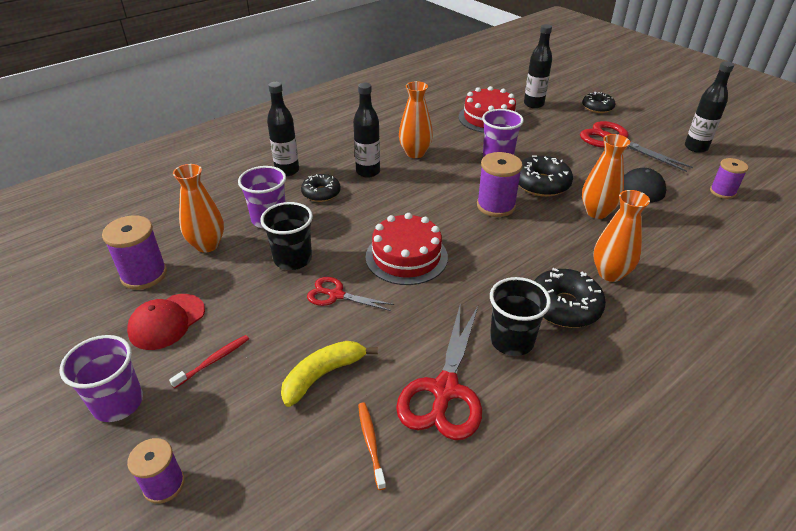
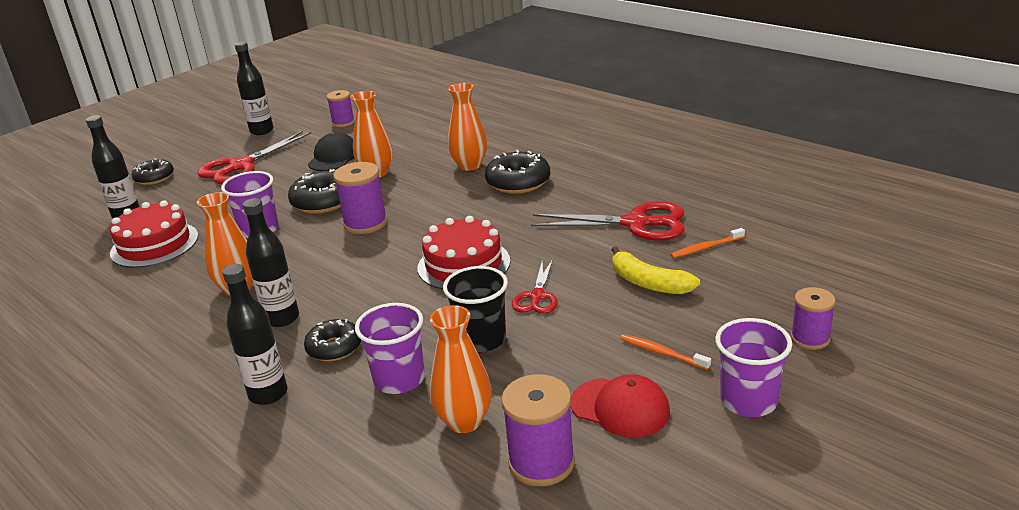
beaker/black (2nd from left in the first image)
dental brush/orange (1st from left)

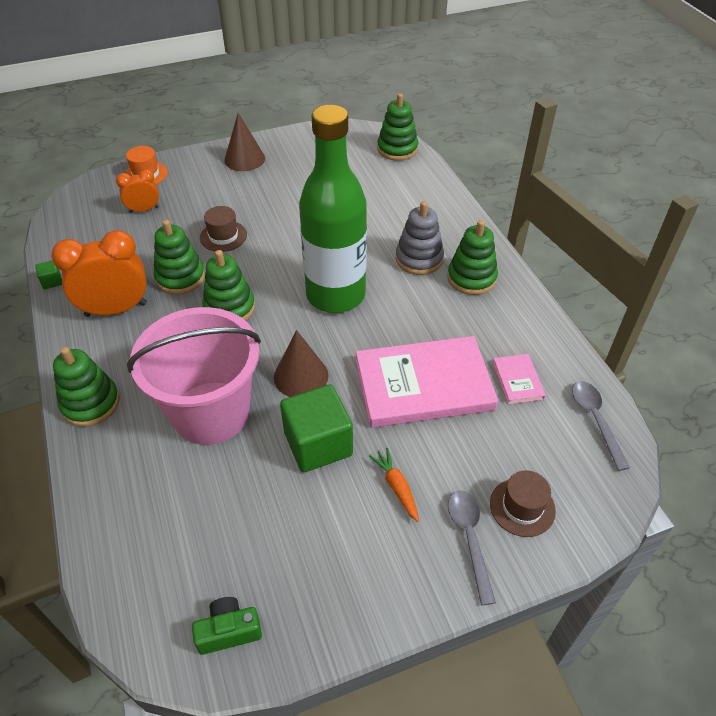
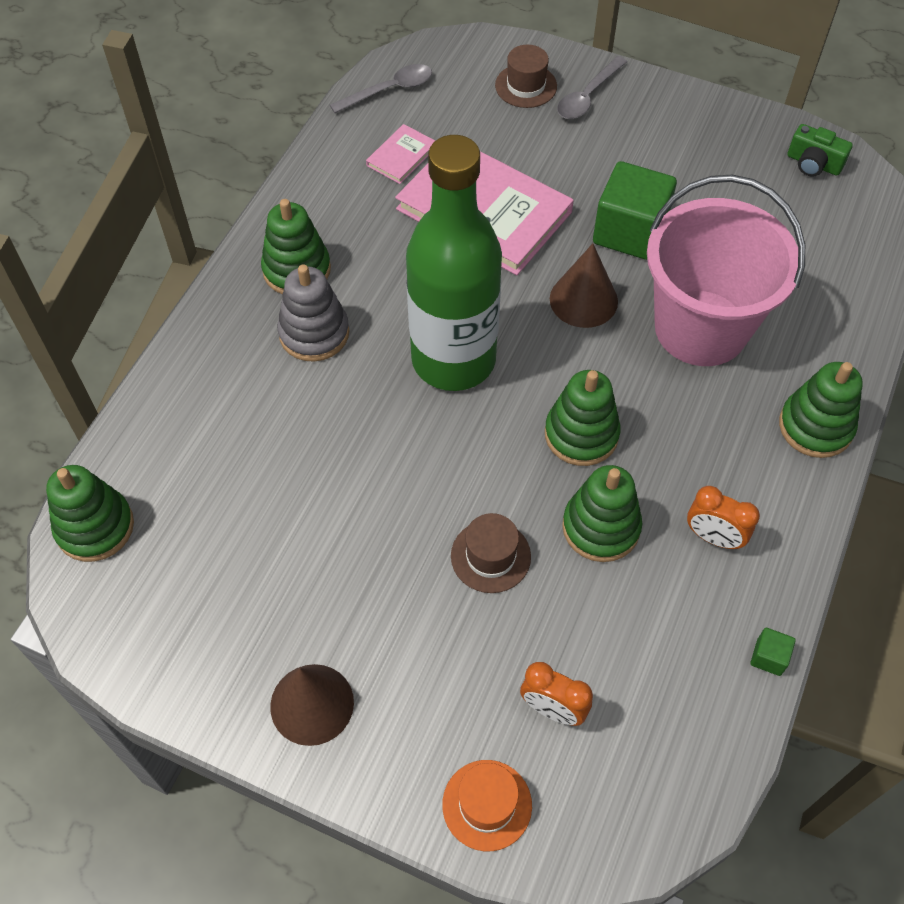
root vegetable/orange
tablespoon/ash-grey (1st from left)
bedside clock/orange (2nd from left)

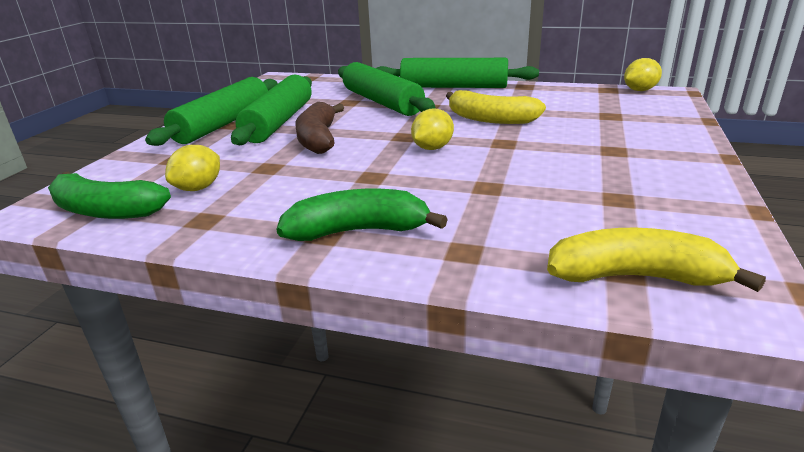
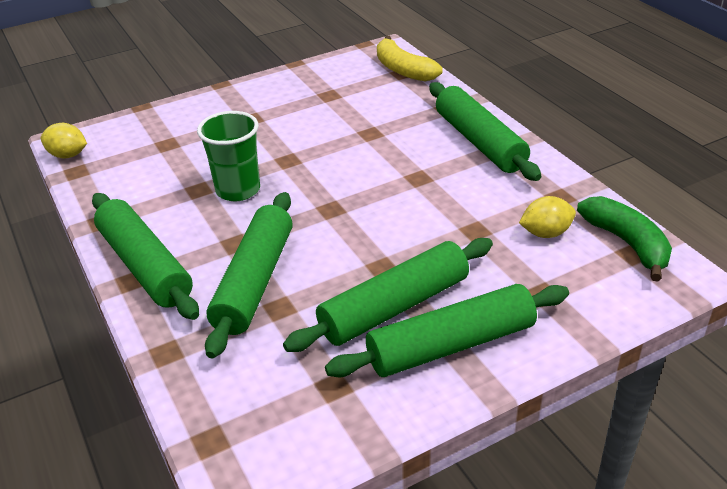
toy banana/russet
toy lemon/yellow (2nd from left in the first image)
dough roller/green (5th from left)
beaker/green

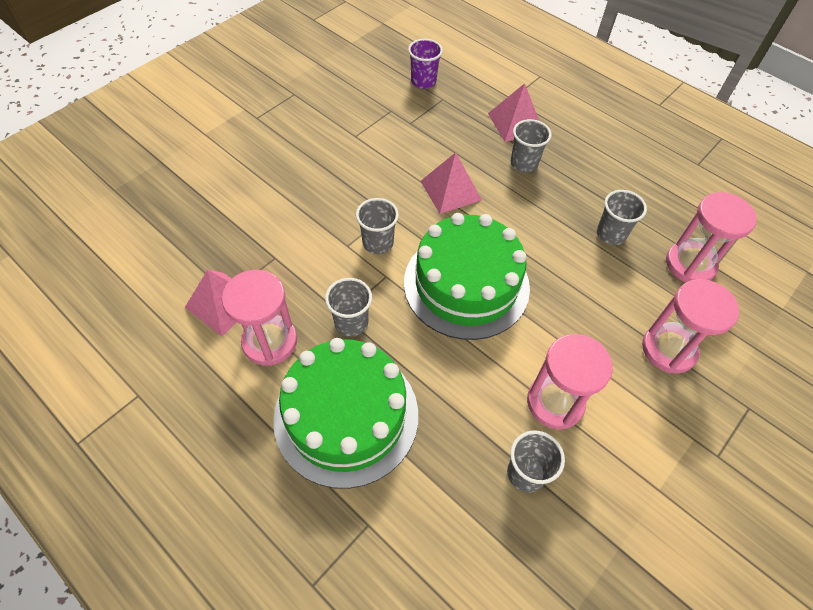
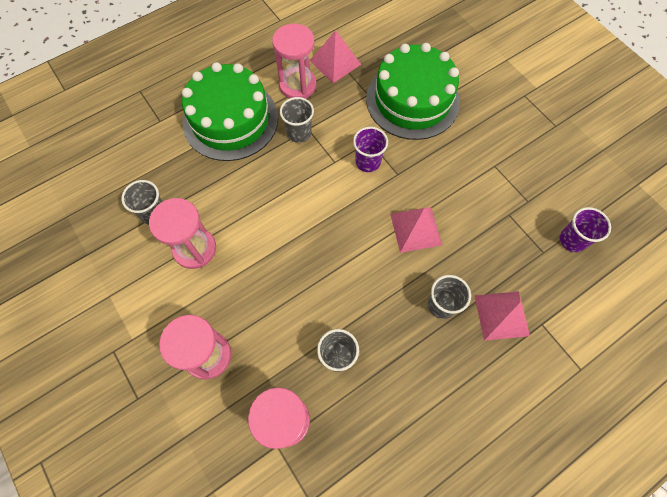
gateau/green (2nd from left)
beaker/violet (1st from left)

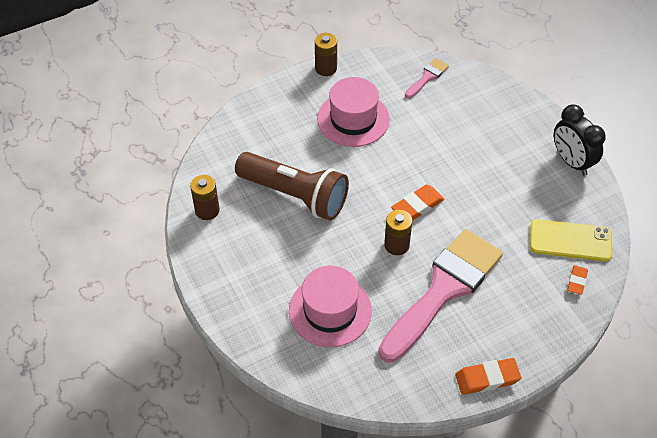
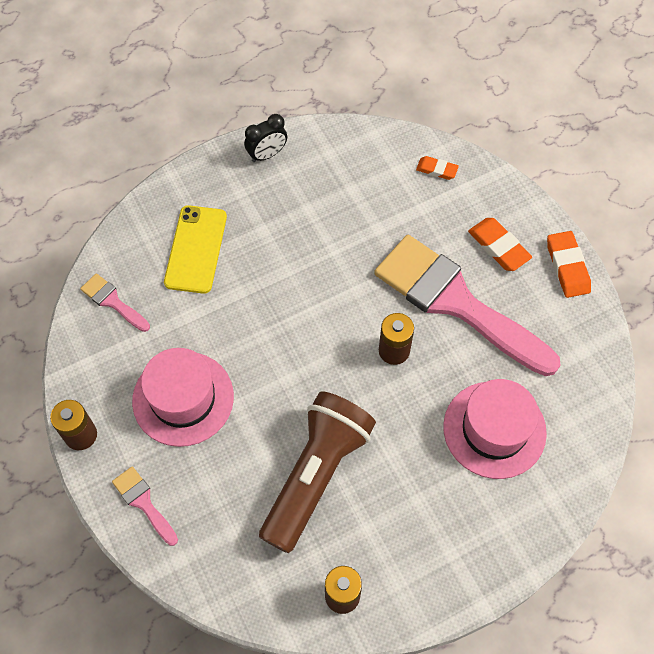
paint brush/rosy (2nd from left)
pencil eraser/orange (2nd from left)
smartphone/yellow
bedside clock/black

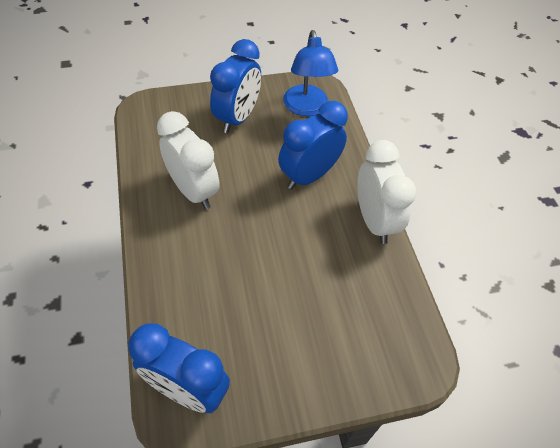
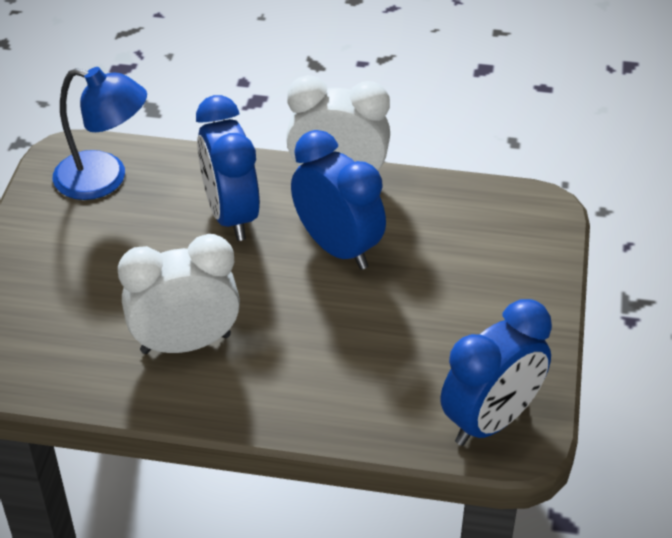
bedside clock/cobalt (2nd from left)

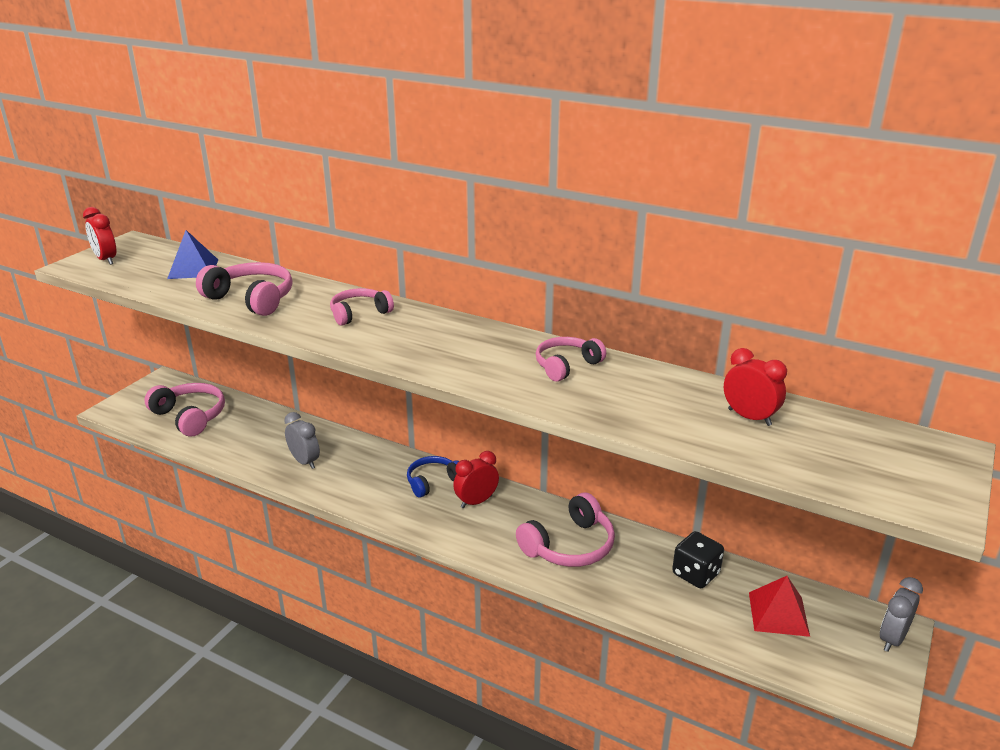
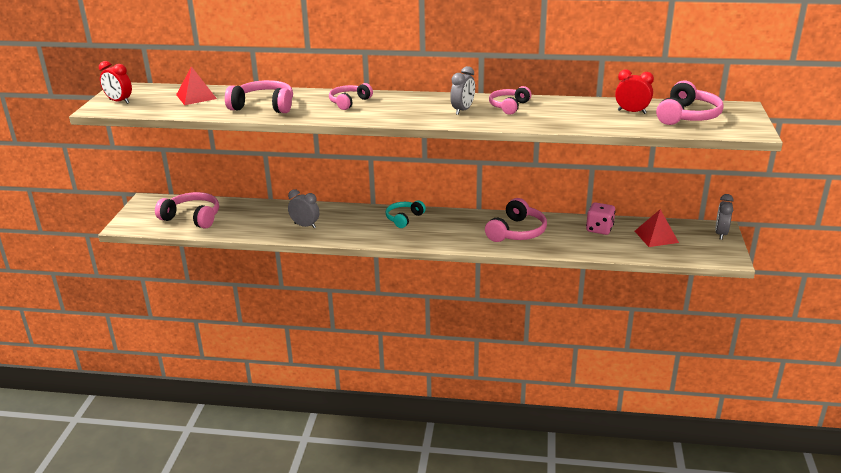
bedside clock/red (2nd from left in the first image)
bedside clock/ash-grey (2nd from left)
headset/rosy (6th from left)
solid pyramid/red (1st from left)
headset/turquoise
die/rosy

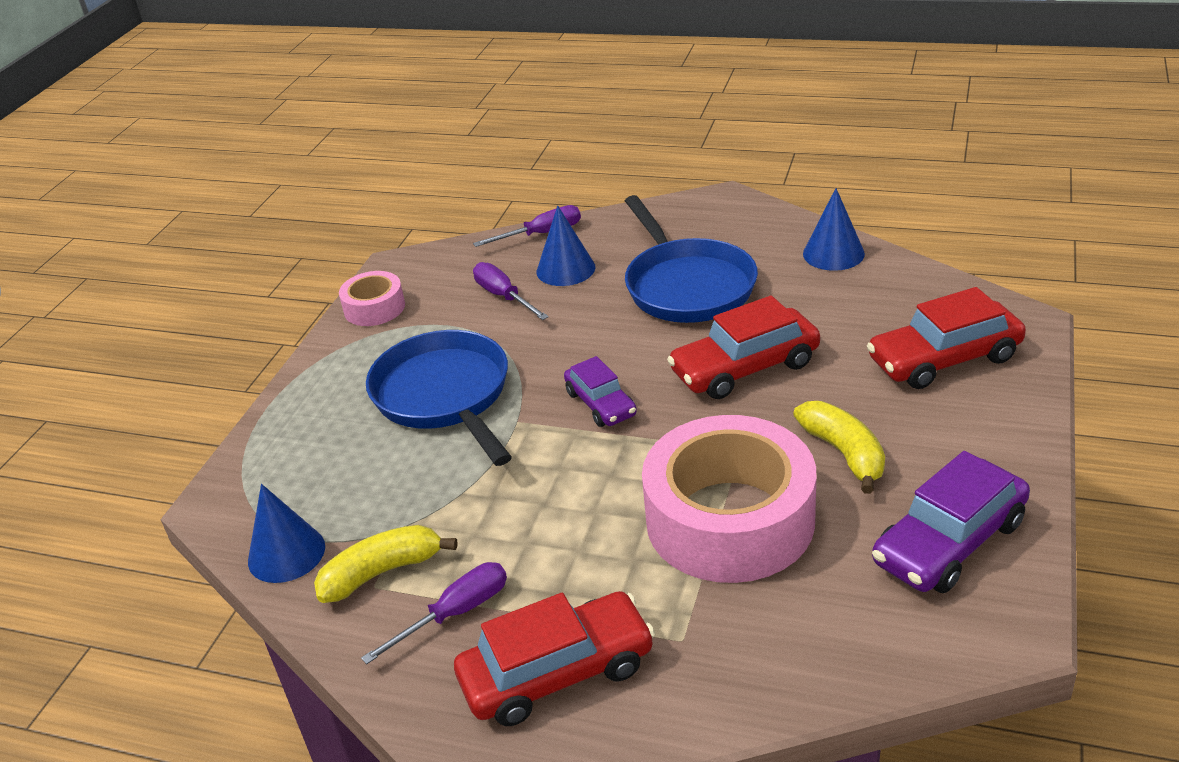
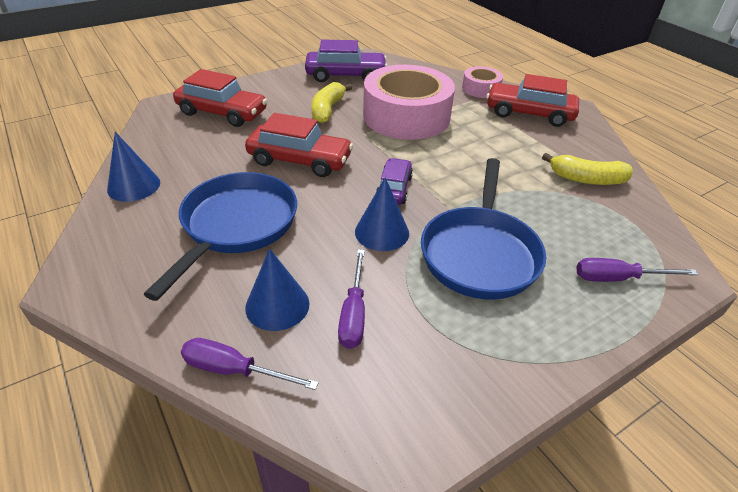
solid cone/cobalt (3rd from left)
tape/rosy (2nd from left)
flat screwdriver/violet (3rd from left)

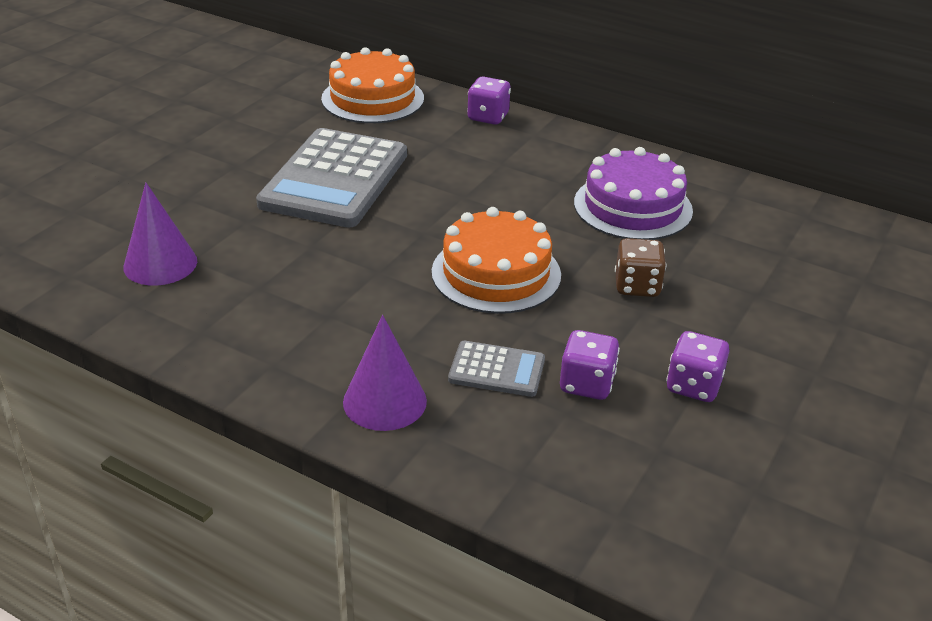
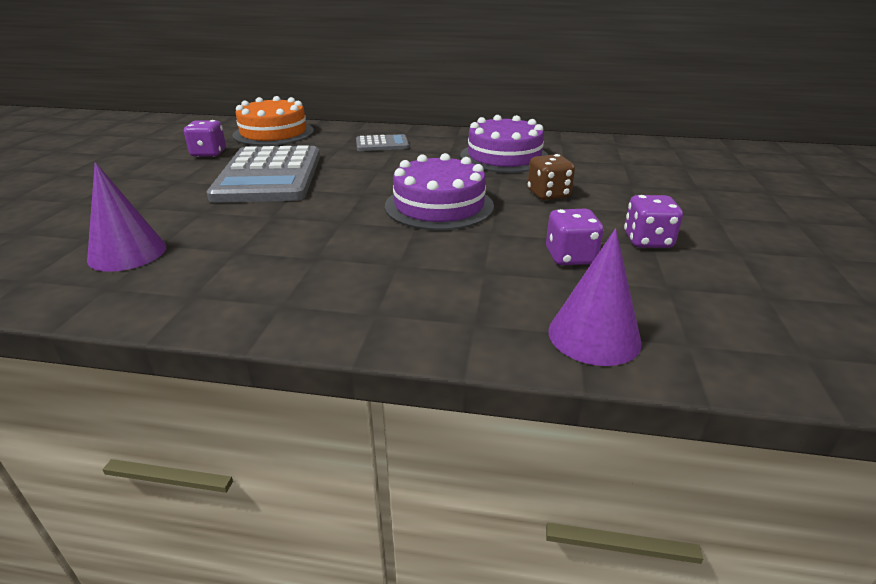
solid cone/violet (2nd from left)
calculator/ash-grey (2nd from left)
die/violet (1st from left)
gateau/violet (1st from left)

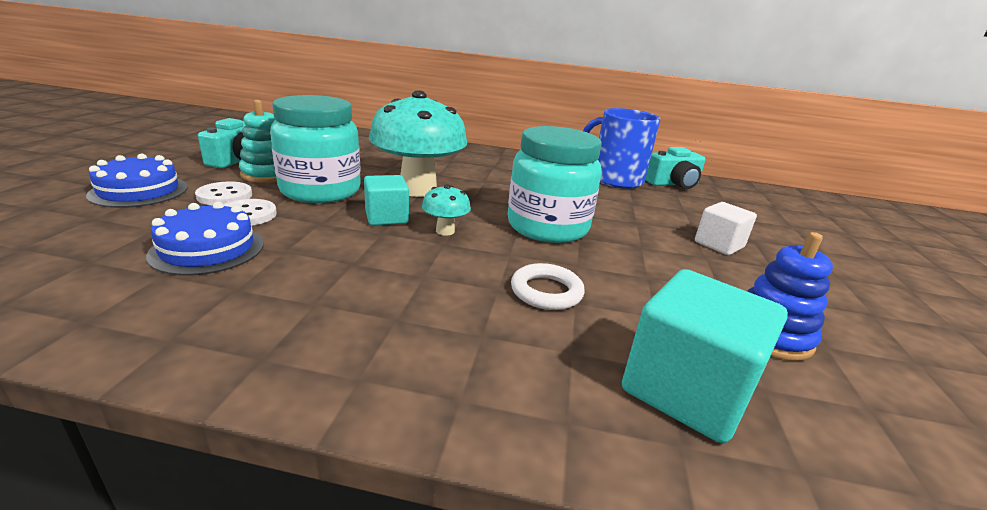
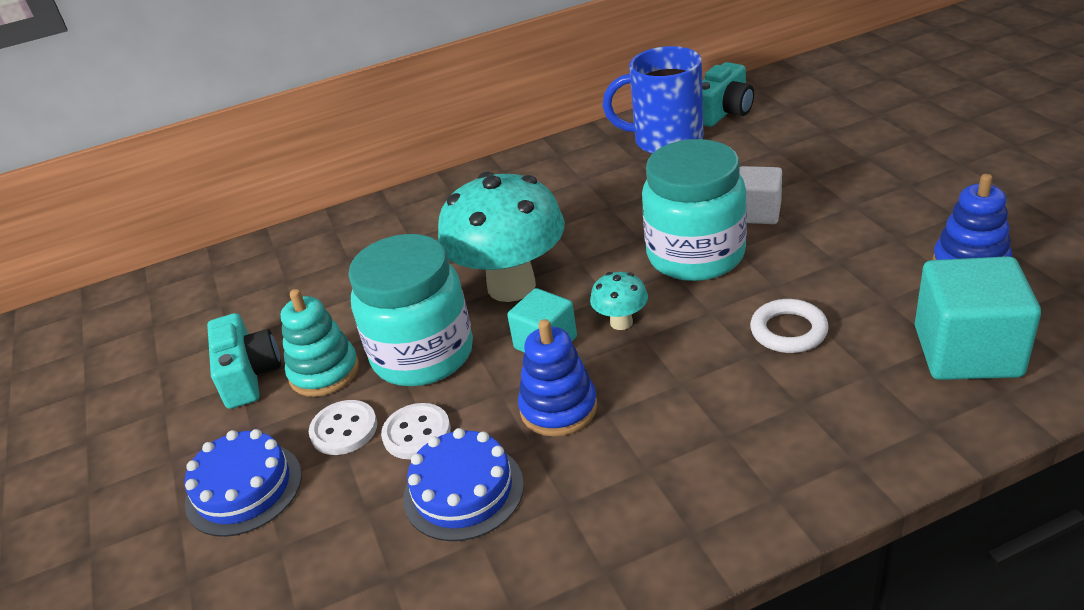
stacking toy/cobalt (1st from left)
solid cube/white

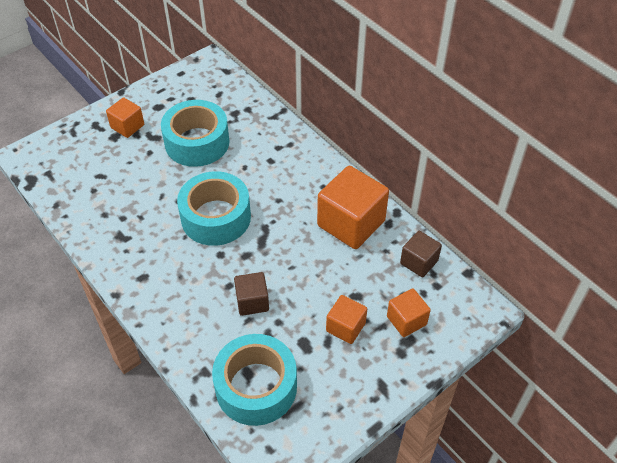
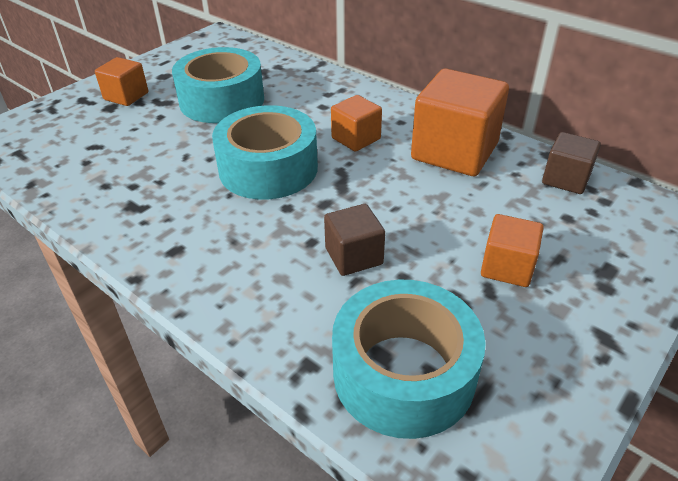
solid cube/orange (2nd from left)

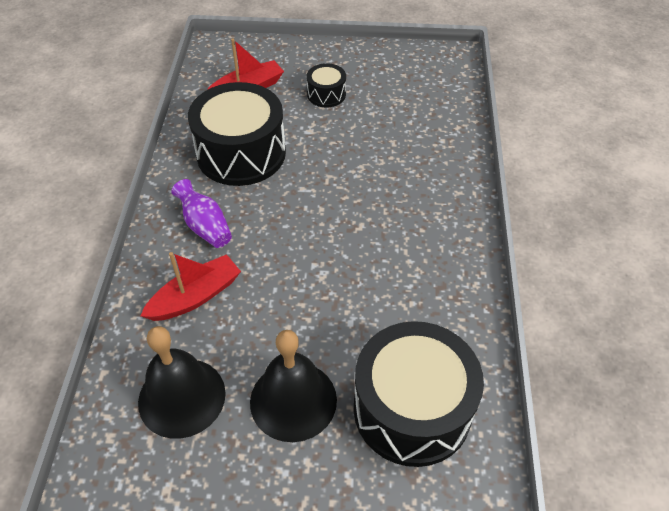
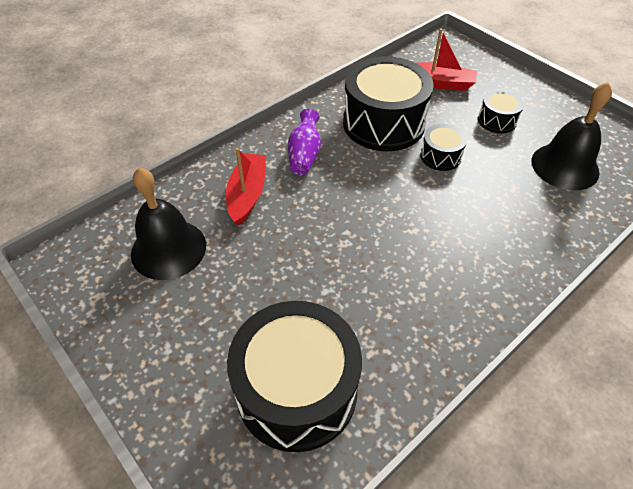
snare drum/black (3rd from left)
school bell/black (2nd from left)
toy boat/red (1st from left)

